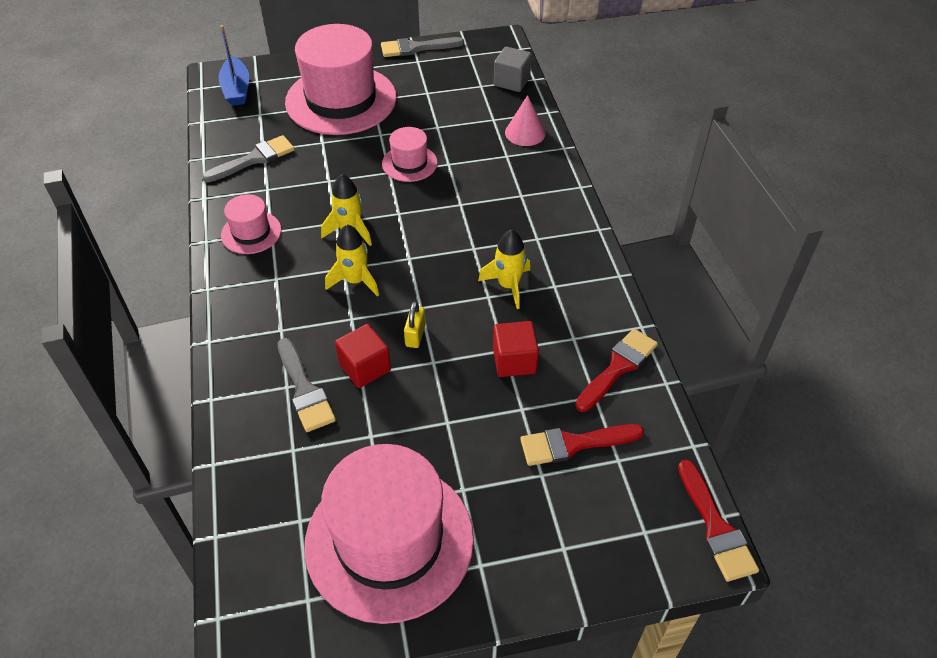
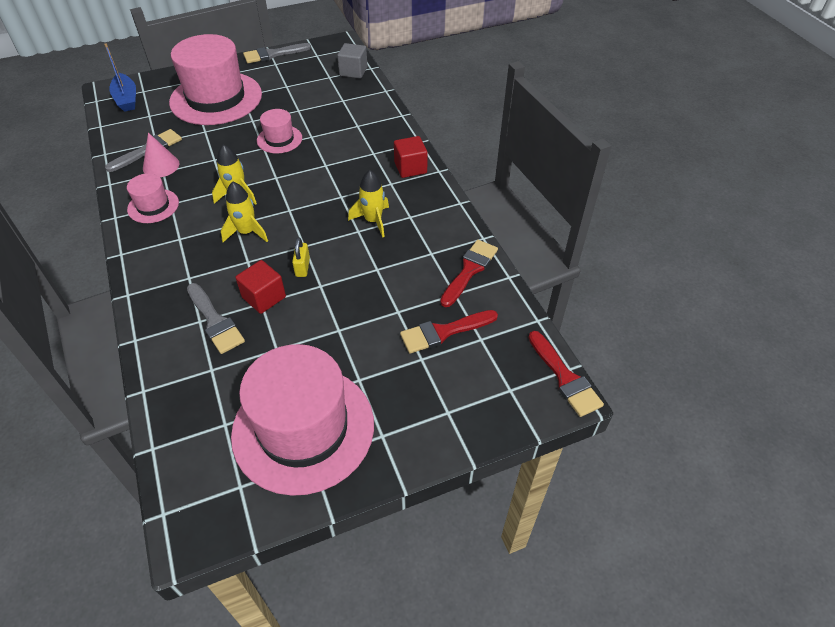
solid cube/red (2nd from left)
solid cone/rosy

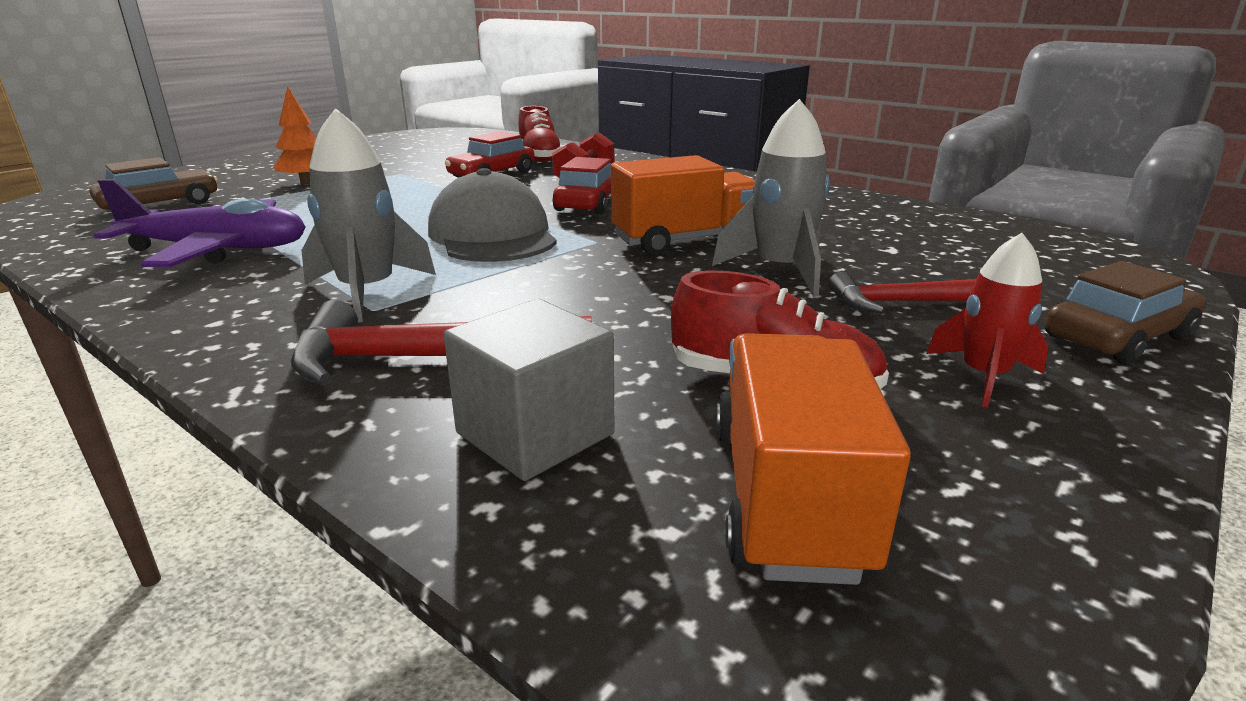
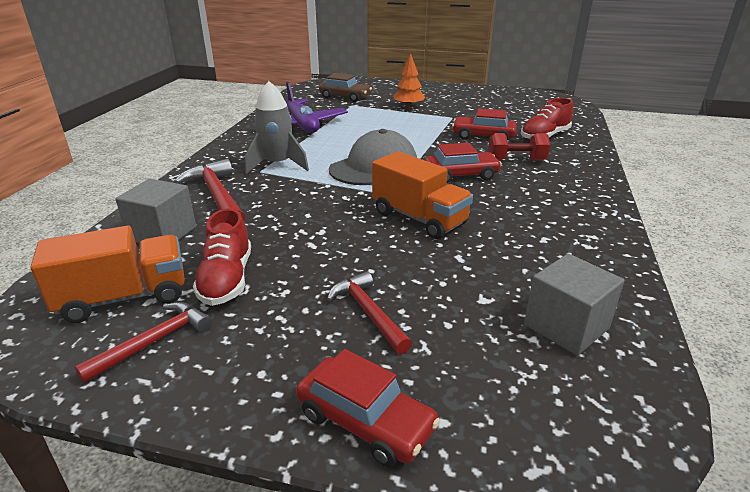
rocket/ash-grey (2nd from left in the first image)
rocket/red
carpenter's hammer/red (1st from left)
solid cube/ash-grey (2nd from left)
car/red (1st from left)

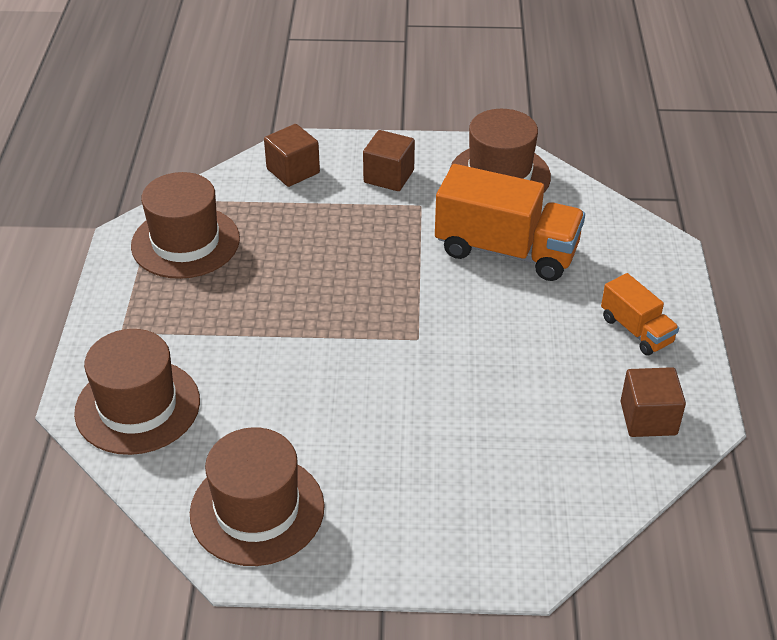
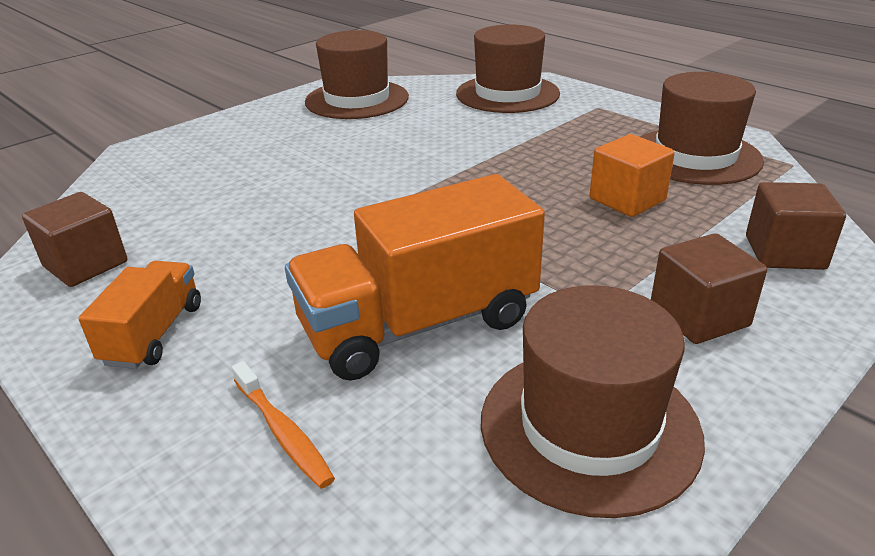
dental brush/orange
solid cube/orange
lorry/orange (1st from left)

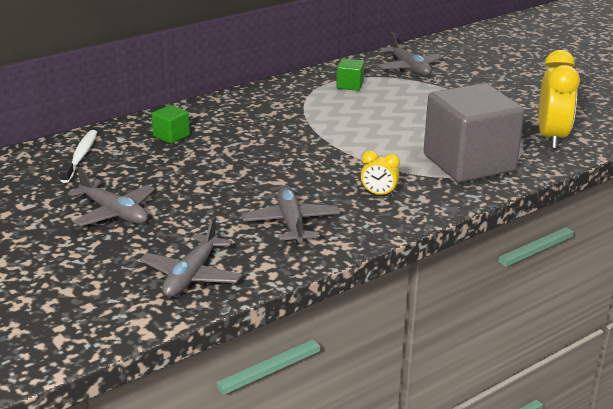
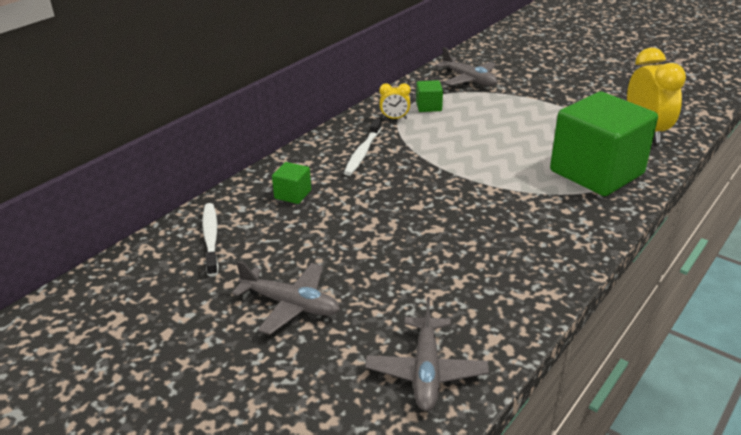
plane/ash-grey (3rd from left in the first image)
dental brush/white (2nd from left)
bedside clock/yellow (1st from left)
solid cube/green (3rd from left)

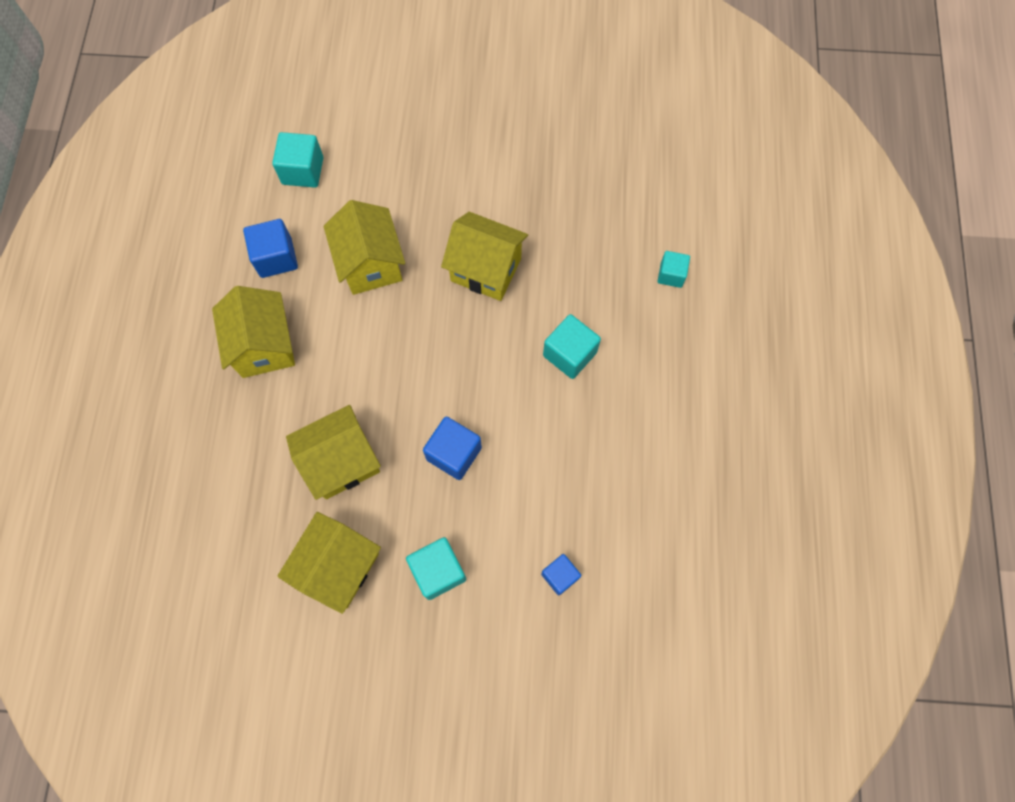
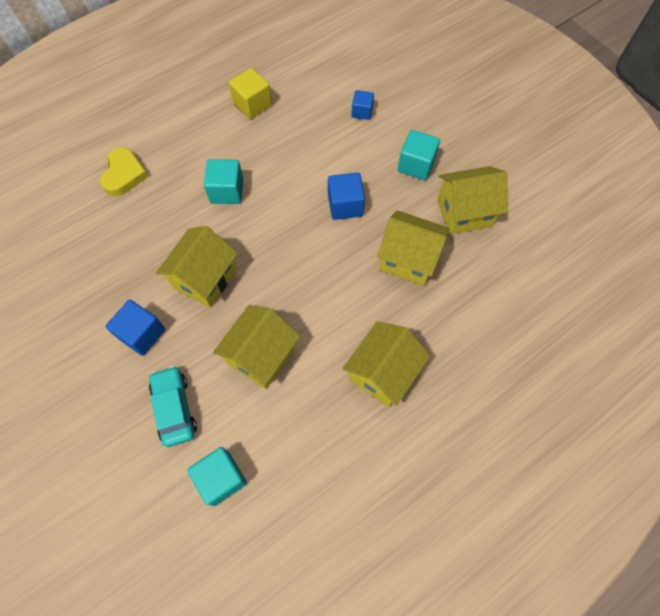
car/turquoise
solid cube/yellow
solid cube/cobalt (1st from left)
heart/yellow
house/yellow (1st from left)

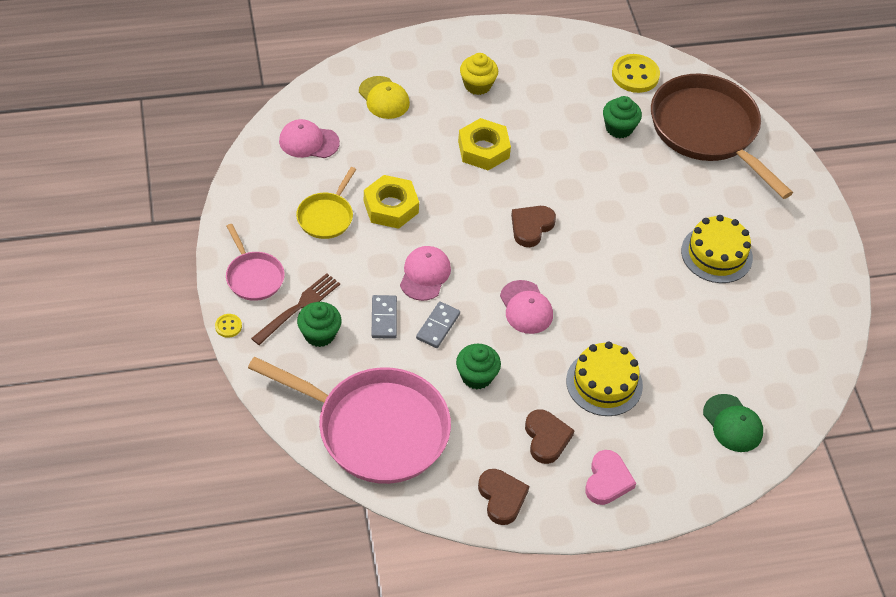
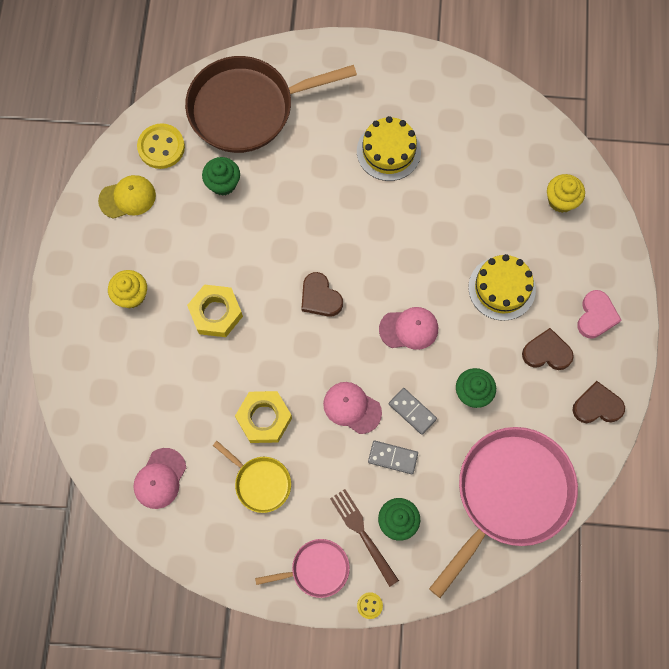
baseball cap/yellow
muffin/yellow (2nd from left)
heart/rosy

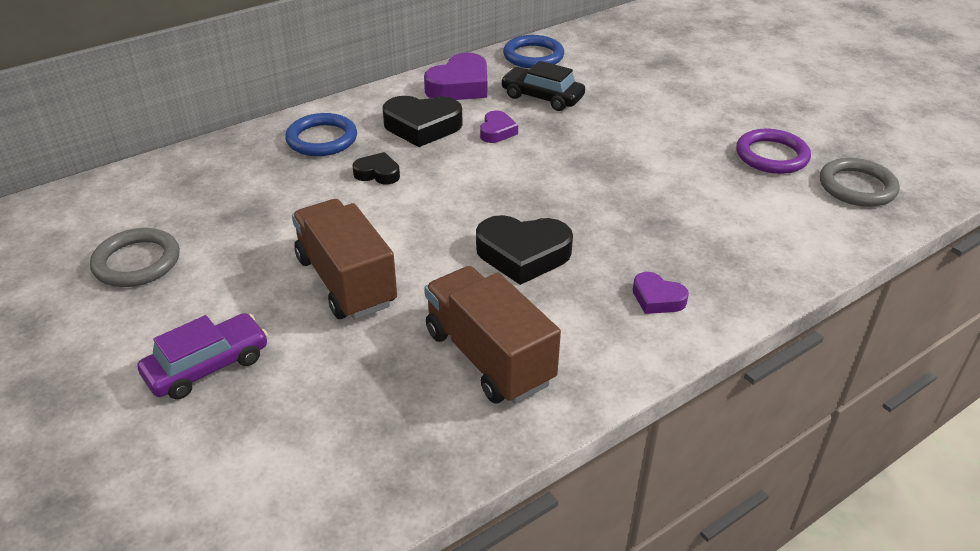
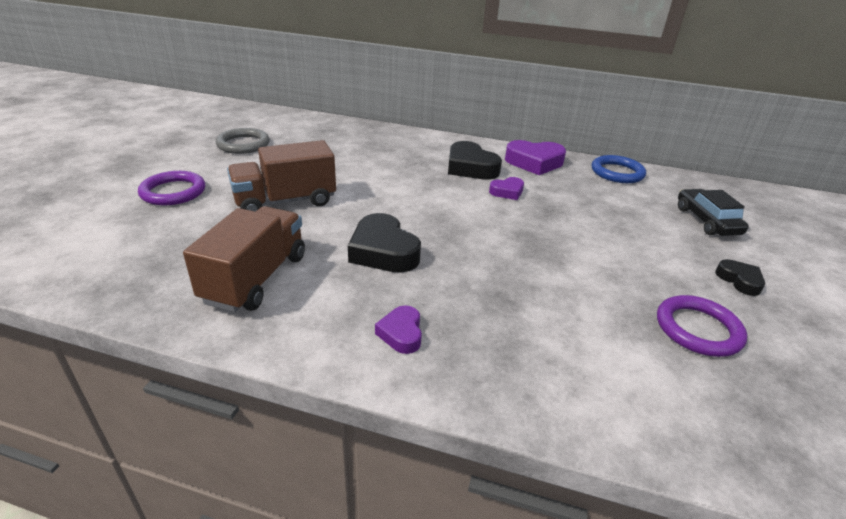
hoop/cobalt (1st from left in the first image)
hoop/ash-grey (2nd from left in the first image)
heart/black (3rd from left)
car/black
hoop/violet (1st from left)
lorry/russet (2nd from left)

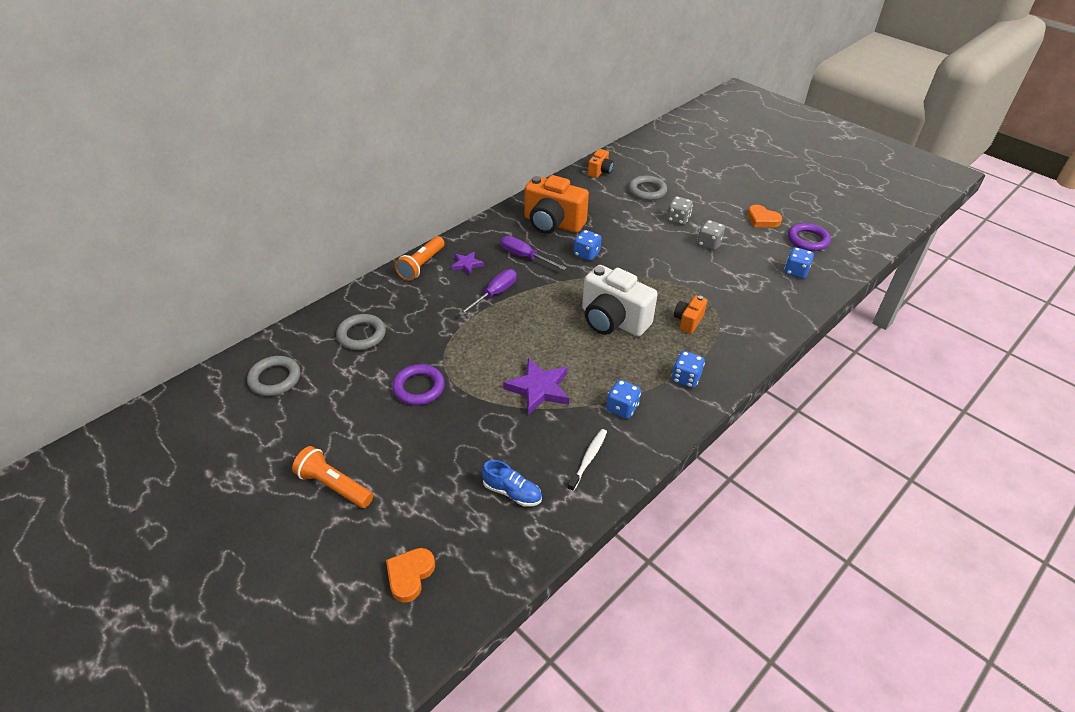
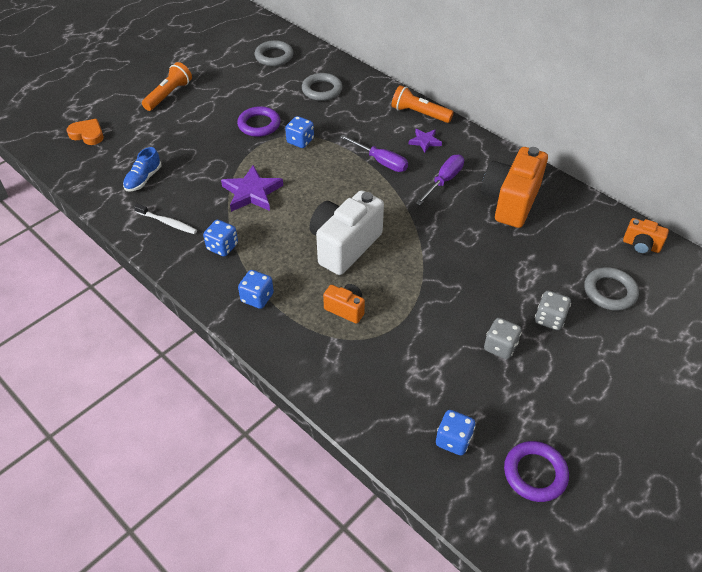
heart/orange (2nd from left in the first image)
die/cobalt (3rd from left)

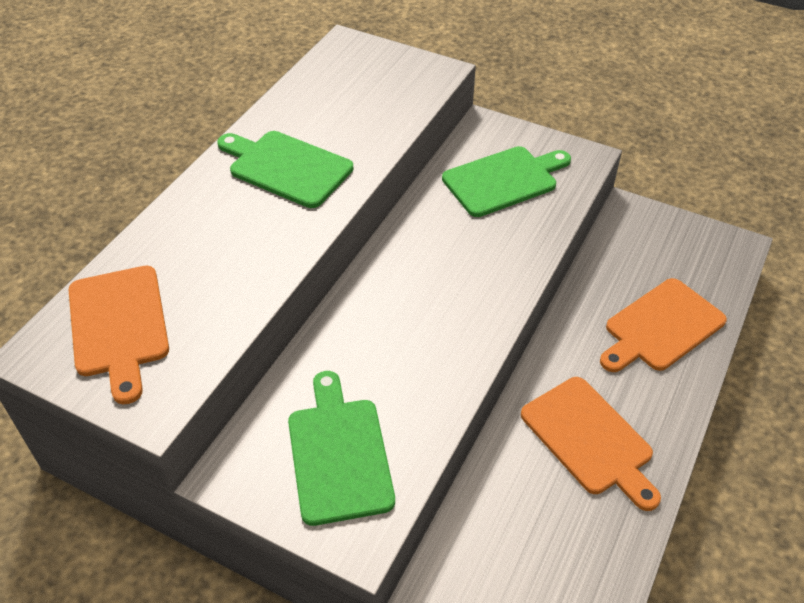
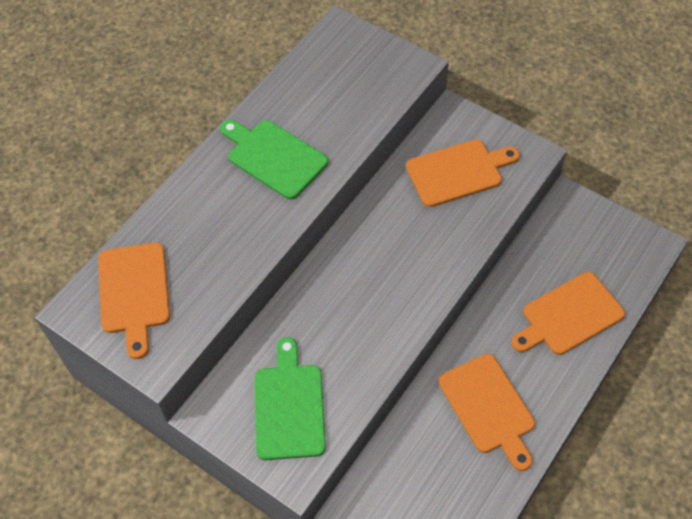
bread board/orange (2nd from left)

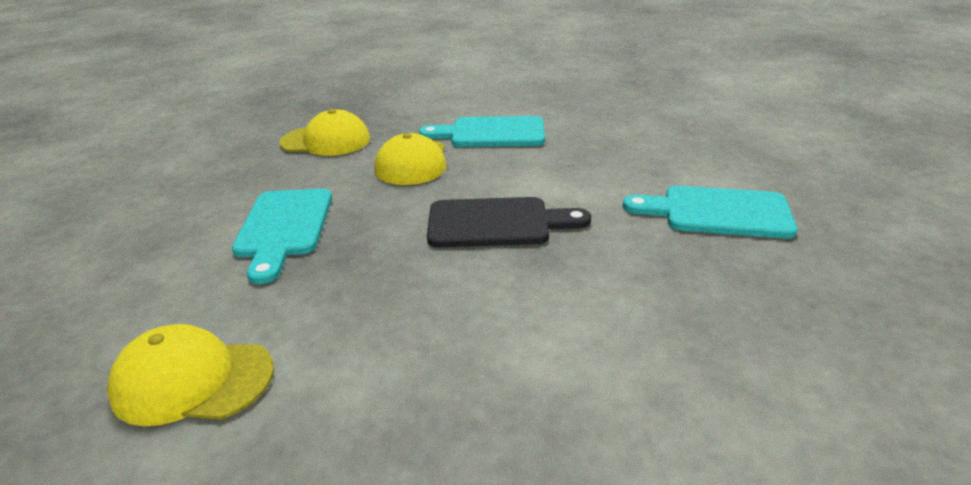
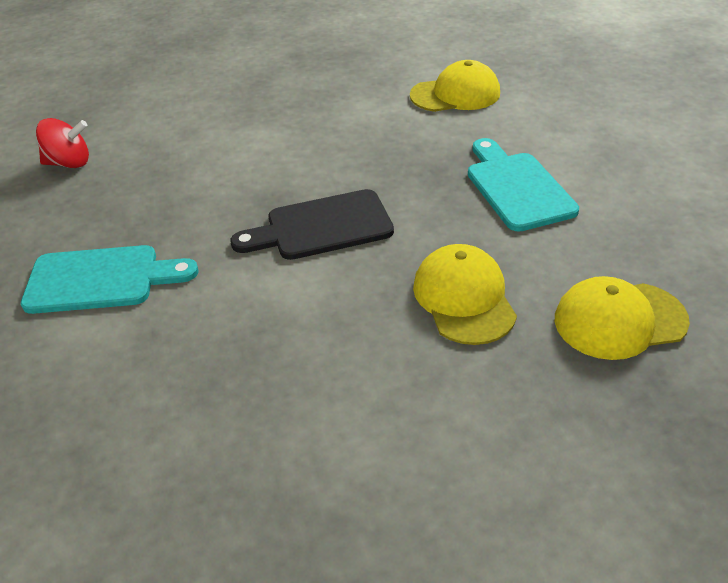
bread board/turquoise (2nd from left in the first image)
toy top/red

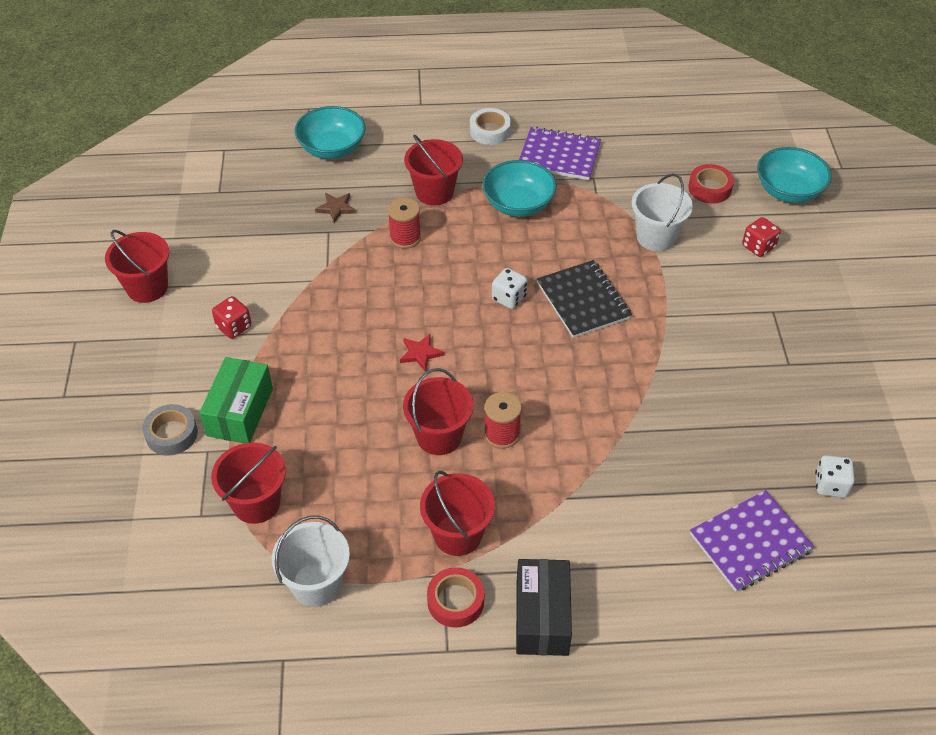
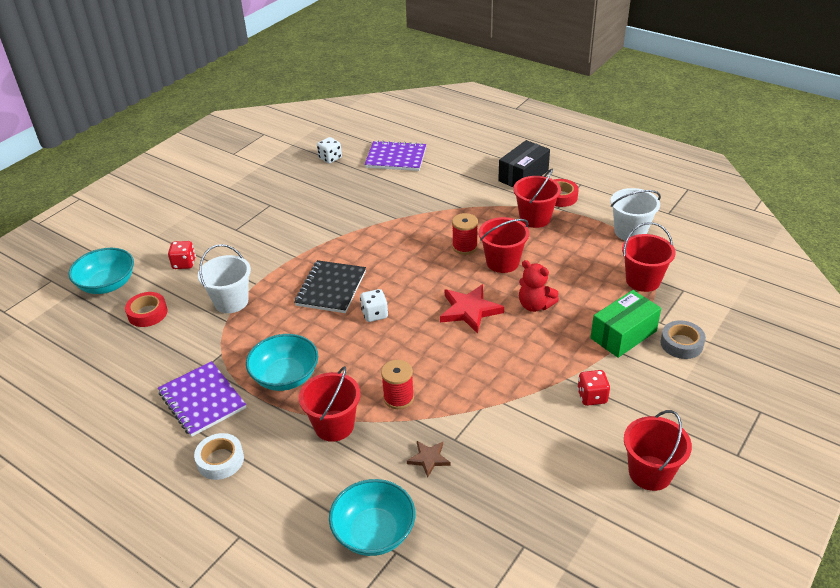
teddy bear/red
star shape/red

